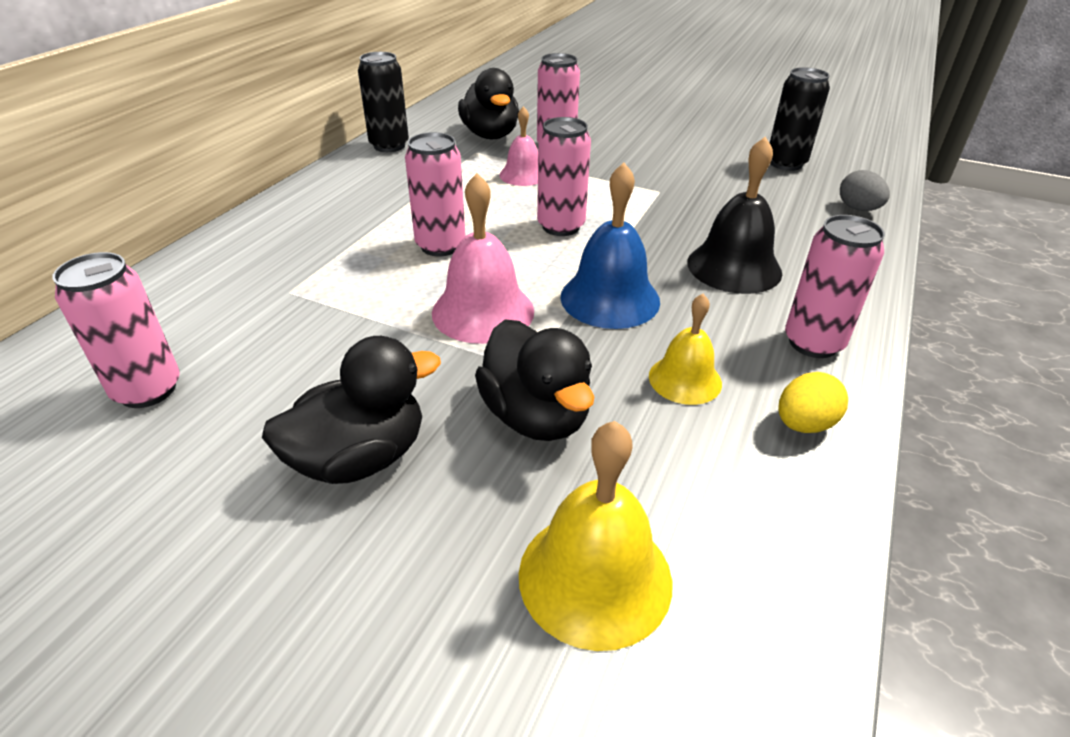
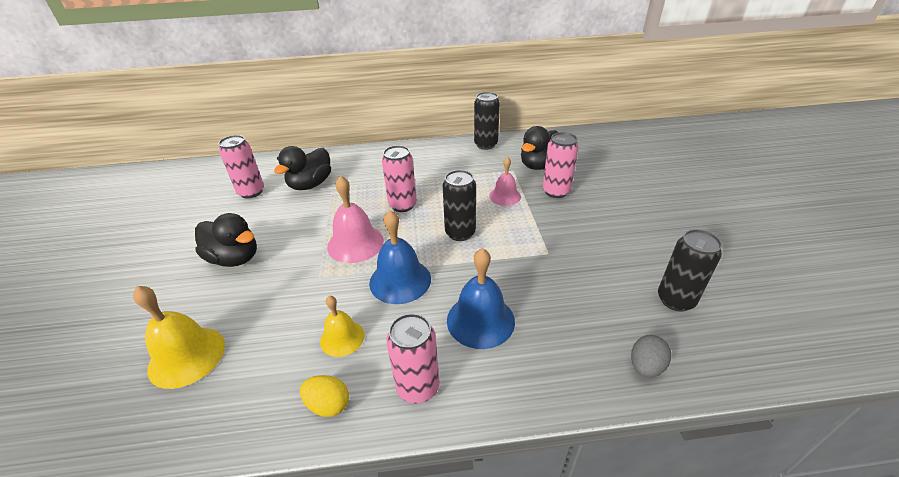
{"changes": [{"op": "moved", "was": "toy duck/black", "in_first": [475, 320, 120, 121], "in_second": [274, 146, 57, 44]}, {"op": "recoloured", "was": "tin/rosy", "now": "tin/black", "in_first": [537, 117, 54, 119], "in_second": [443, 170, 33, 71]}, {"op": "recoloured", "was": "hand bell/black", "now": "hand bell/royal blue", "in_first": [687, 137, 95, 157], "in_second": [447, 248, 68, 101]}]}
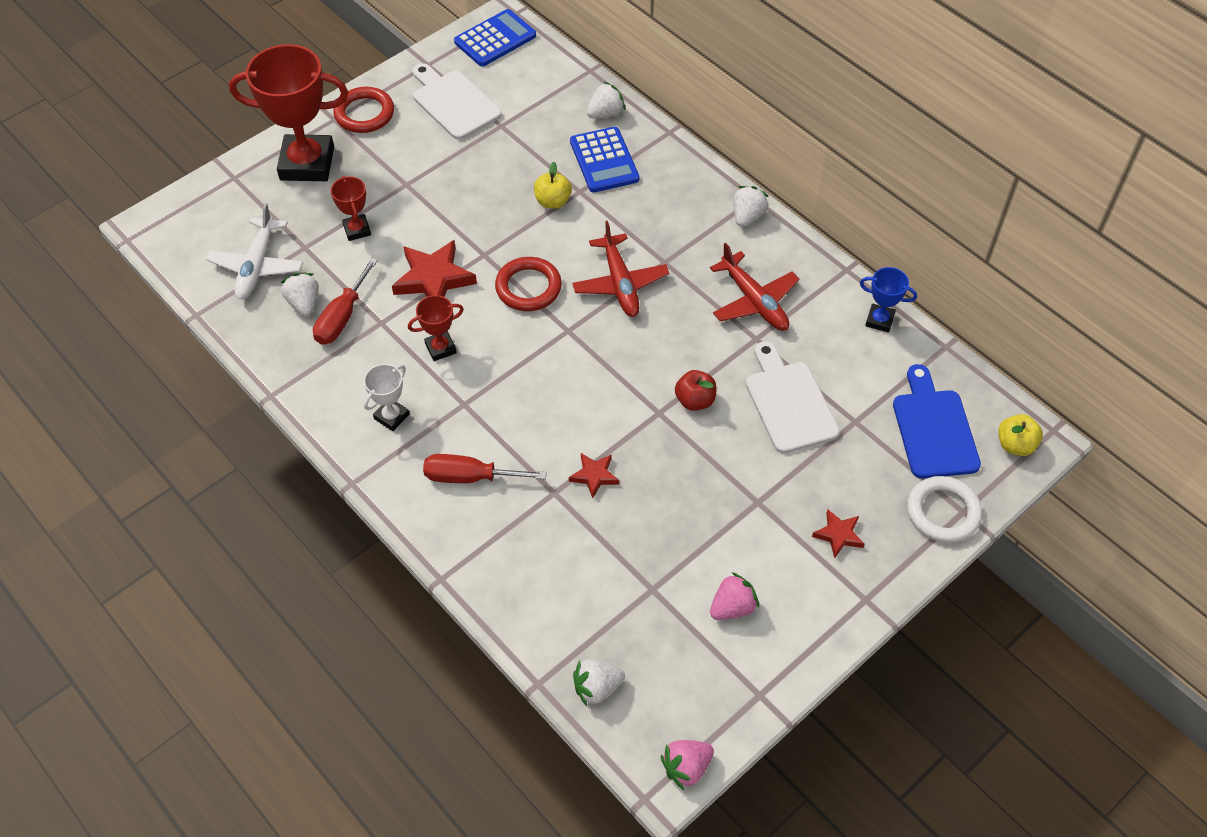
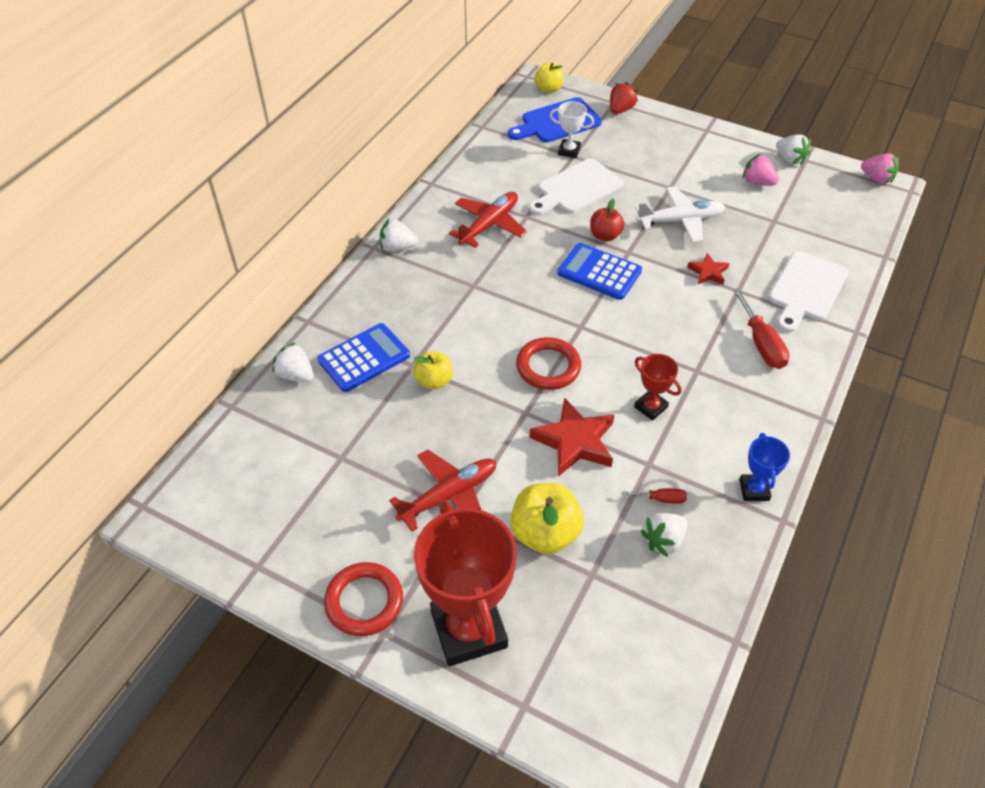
{"changes": [{"op": "removed", "was": "five-pointed star/crimson", "in_first": [812, 510, 52, 48]}, {"op": "moved", "was": "aeroplane/pure white", "in_first": [206, 203, 97, 96], "in_second": [635, 186, 90, 57]}, {"op": "moved", "was": "prize cup/pure white", "in_first": [364, 364, 45, 67], "in_second": [550, 101, 44, 57]}, {"op": "moved", "was": "cutting board/pure white", "in_first": [413, 63, 89, 77], "in_second": [769, 251, 79, 81]}, {"op": "moved", "was": "pocket calculator/royal blue", "in_first": [454, 9, 82, 57], "in_second": [557, 243, 85, 57]}, {"op": "moved", "was": "aeroplane/crimson", "in_first": [572, 221, 97, 96], "in_second": [389, 450, 108, 82]}, {"op": "moved", "was": "berry/pure white", "in_first": [573, 659, 52, 47], "in_second": [776, 134, 35, 31]}, {"op": "moved", "was": "prize cup/royal blue", "in_first": [860, 267, 57, 66], "in_second": [739, 433, 51, 68]}, {"op": "replaced", "was": "prize cup/crimson", "now": "apple fruit/golden", "in_first": [331, 176, 40, 65], "in_second": [510, 483, 74, 71]}, {"op": "replaced", "was": "ring/pure white", "now": "berry/crimson", "in_first": [907, 476, 75, 67], "in_second": [610, 82, 28, 32]}, {"op": "resized", "was": "screwdriver/crimson", "in_first": [313, 257, 65, 88], "in_second": [622, 488, 65, 16], "ratio": 0.53}]}
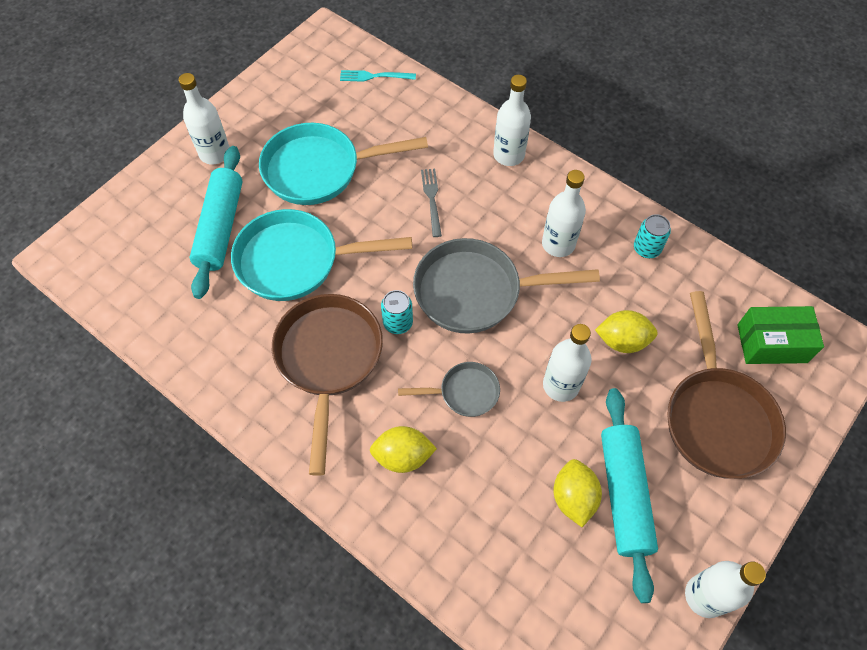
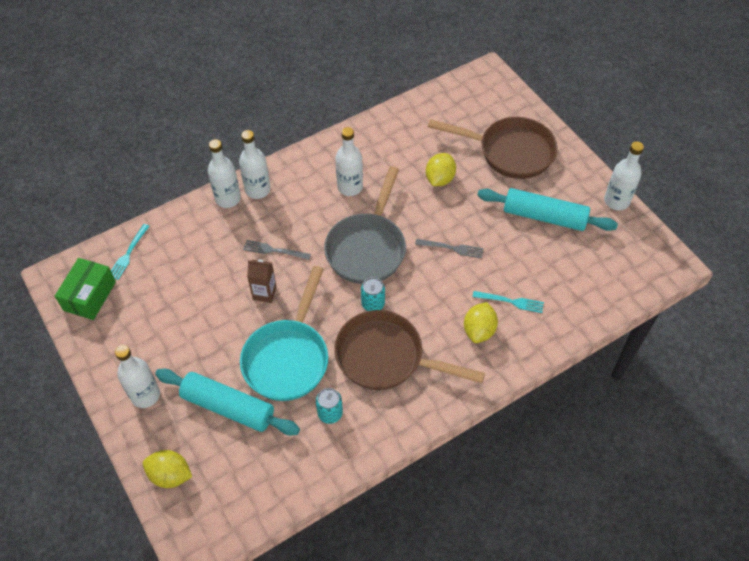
{"changes": [{"op": "removed", "was": "frying pan/aqua", "in_first": [259, 123, 169, 82]}, {"op": "removed", "was": "frying pan/gray", "in_first": [398, 362, 102, 55]}, {"op": "added", "now": "milk carton/dark brown", "in_second": [247, 259, 30, 44]}, {"op": "added", "now": "table fork/gray", "in_second": [415, 239, 69, 19]}, {"op": "added", "now": "table fork/aqua", "in_second": [473, 291, 71, 22]}, {"op": "moved", "was": "bottle/pure white", "in_first": [543, 324, 49, 78], "in_second": [208, 139, 33, 69]}, {"op": "moved", "was": "toy lemon/golden", "in_first": [553, 459, 49, 68], "in_second": [143, 450, 49, 38]}, {"op": "moved", "was": "tin/aqua", "in_first": [634, 214, 37, 44], "in_second": [316, 388, 27, 36]}, {"op": "moved", "was": "package/emerald", "in_first": [737, 306, 87, 58], "in_second": [55, 258, 61, 62]}]}
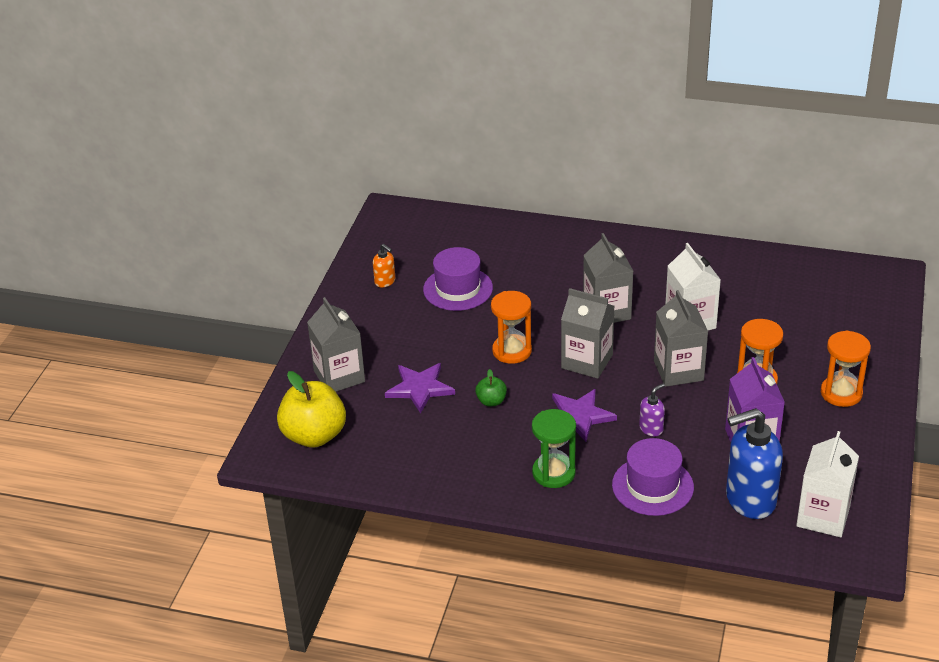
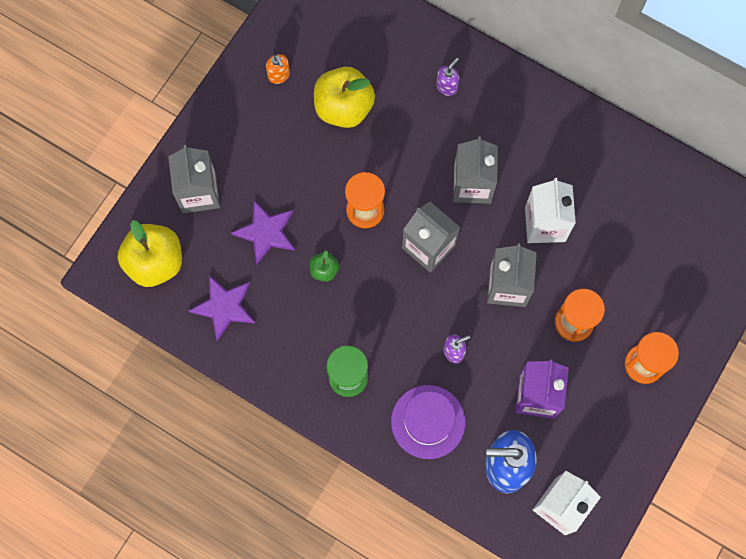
{"changes": [{"op": "added", "now": "soap pump/purple", "in_second": [436, 58, 23, 38]}, {"op": "moved", "was": "five-pointed star/purple", "in_first": [552, 389, 65, 53], "in_second": [189, 276, 66, 65]}, {"op": "replaced", "was": "tall hat/purple", "now": "apple fruit/golden", "in_first": [423, 247, 70, 64], "in_second": [314, 67, 61, 61]}]}
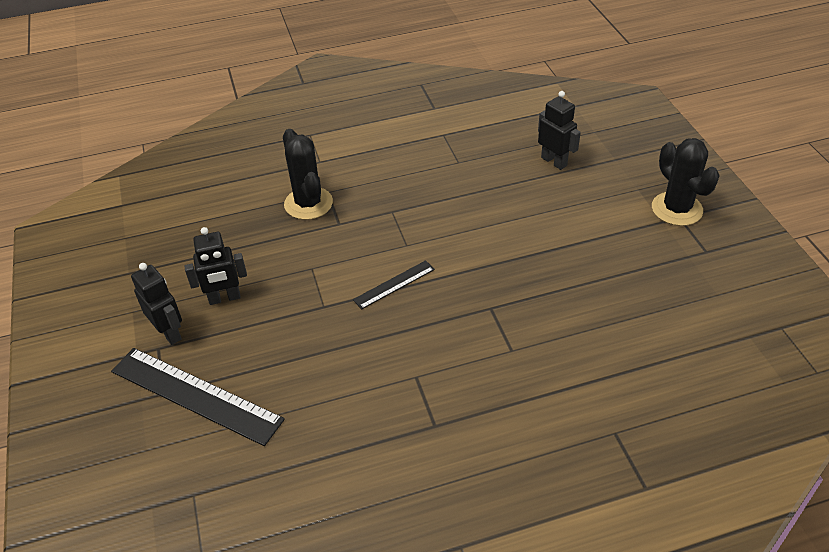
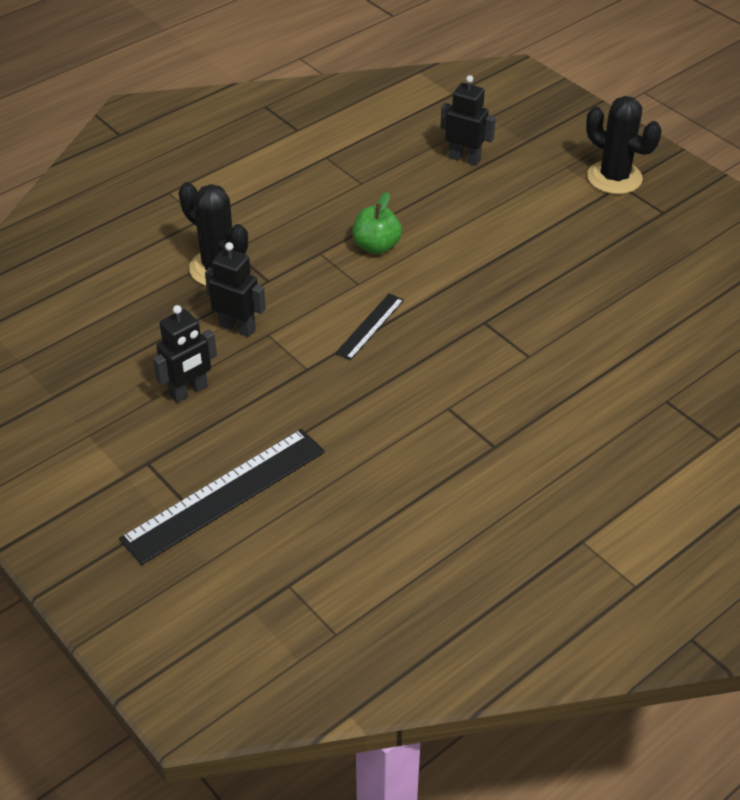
{"changes": [{"op": "added", "now": "apple fruit/emerald", "in_second": [353, 192, 49, 62]}, {"op": "moved", "was": "robot/black", "in_first": [131, 263, 51, 82], "in_second": [205, 242, 61, 95]}, {"op": "turned", "was": "straightedge/black", "in_first": [111, 348, 174, 98], "in_second": [119, 429, 206, 136], "clockwise": -45}]}
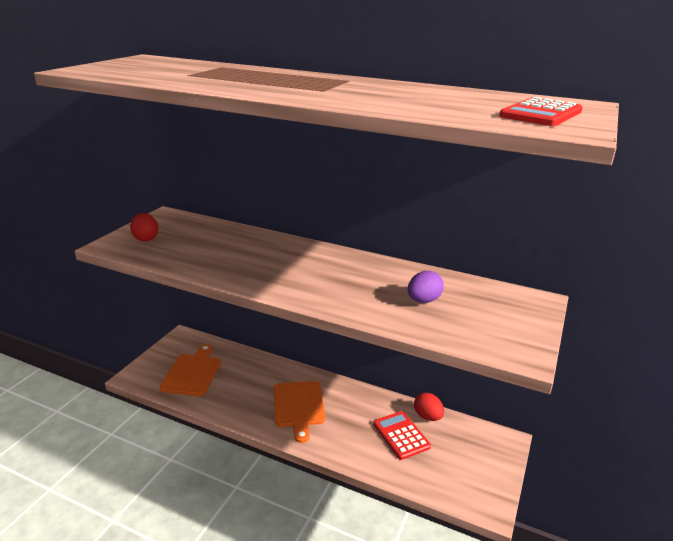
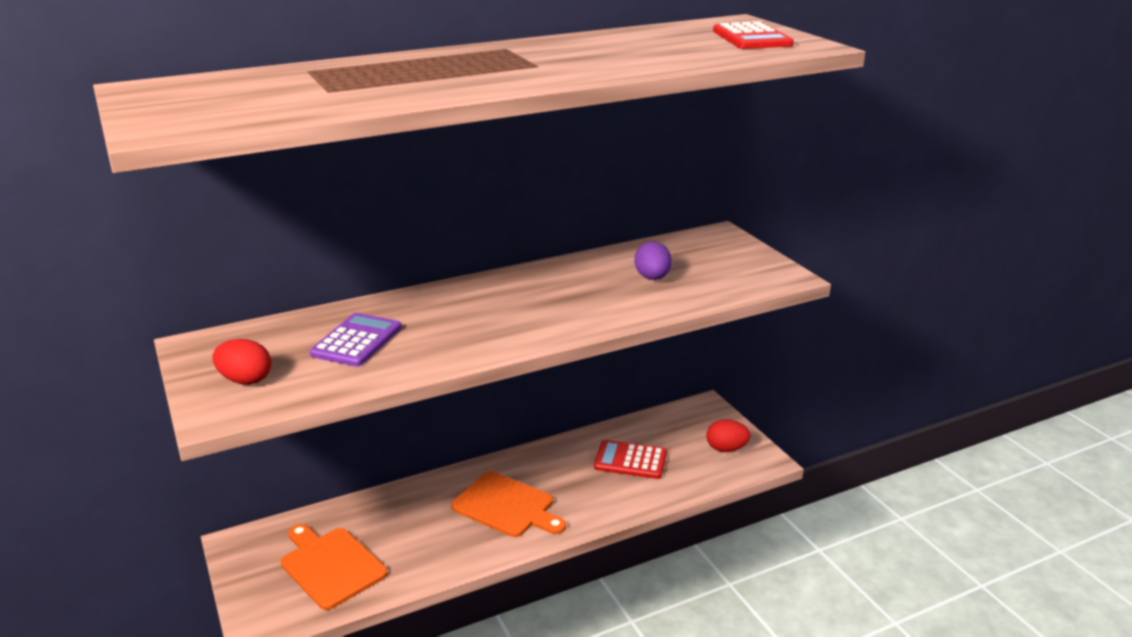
{"changes": [{"op": "added", "now": "pocket calculator/purple", "in_second": [310, 313, 91, 54]}, {"op": "moved", "was": "egg/crimson", "in_first": [414, 393, 30, 28], "in_second": [706, 419, 45, 33]}]}
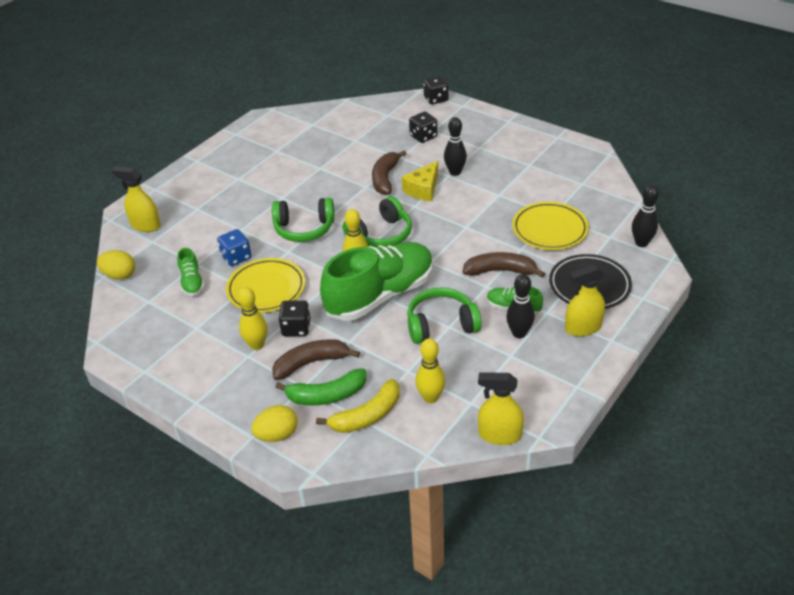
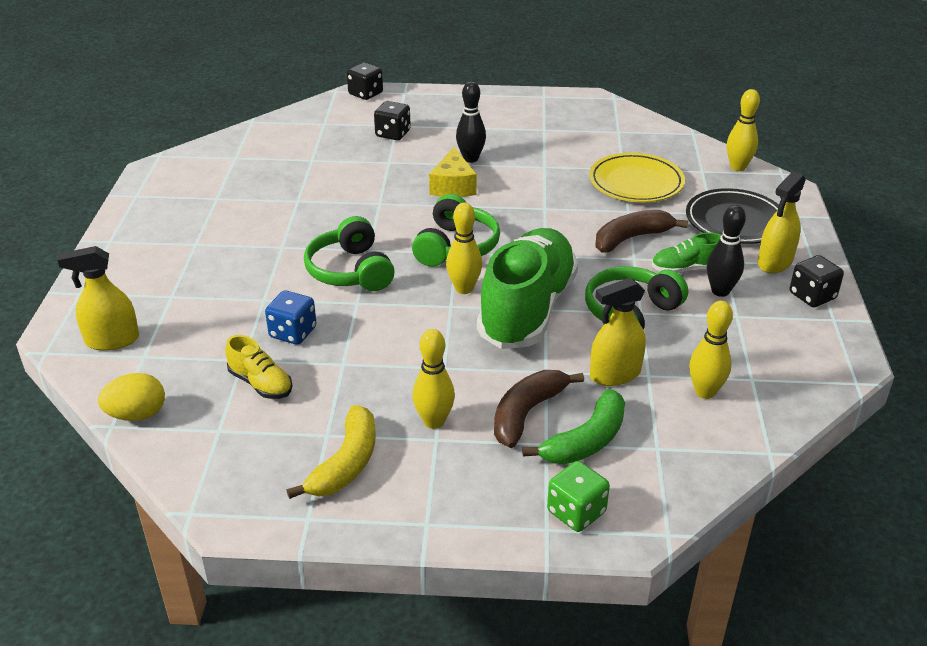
{"changes": [{"op": "removed", "was": "dinner plate/golden", "in_first": [226, 258, 79, 55]}, {"op": "removed", "was": "banana/dark brown", "in_first": [372, 150, 35, 45]}, {"op": "moved", "was": "die/black", "in_first": [278, 300, 32, 36], "in_second": [790, 255, 54, 52]}, {"op": "moved", "was": "banana/golden", "in_first": [316, 379, 83, 54], "in_second": [286, 405, 90, 94]}, {"op": "moved", "was": "spray bottle/golden", "in_first": [478, 372, 46, 73], "in_second": [590, 278, 56, 108]}, {"op": "replaced", "was": "egg/golden", "now": "die/emerald", "in_first": [251, 405, 47, 37], "in_second": [547, 461, 63, 71]}, {"op": "recoloured", "was": "lace-up shoe/emerald", "now": "lace-up shoe/golden", "in_first": [177, 248, 27, 48], "in_second": [225, 335, 67, 64]}, {"op": "recoloured", "was": "bowling pin/black", "now": "bowling pin/golden", "in_first": [632, 185, 27, 62], "in_second": [727, 89, 33, 82]}, {"op": "turned", "was": "over-ear headphones/emerald", "in_first": [272, 198, 63, 44], "in_second": [304, 216, 91, 75], "clockwise": 105}]}
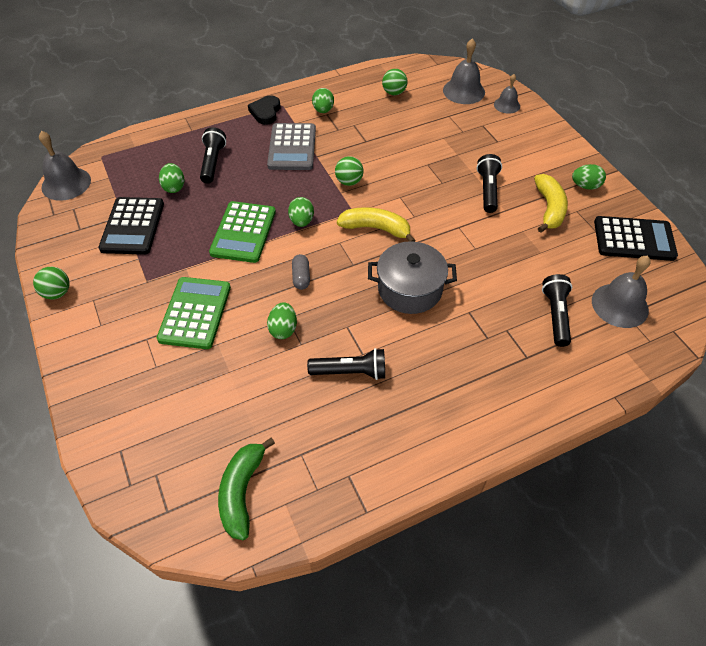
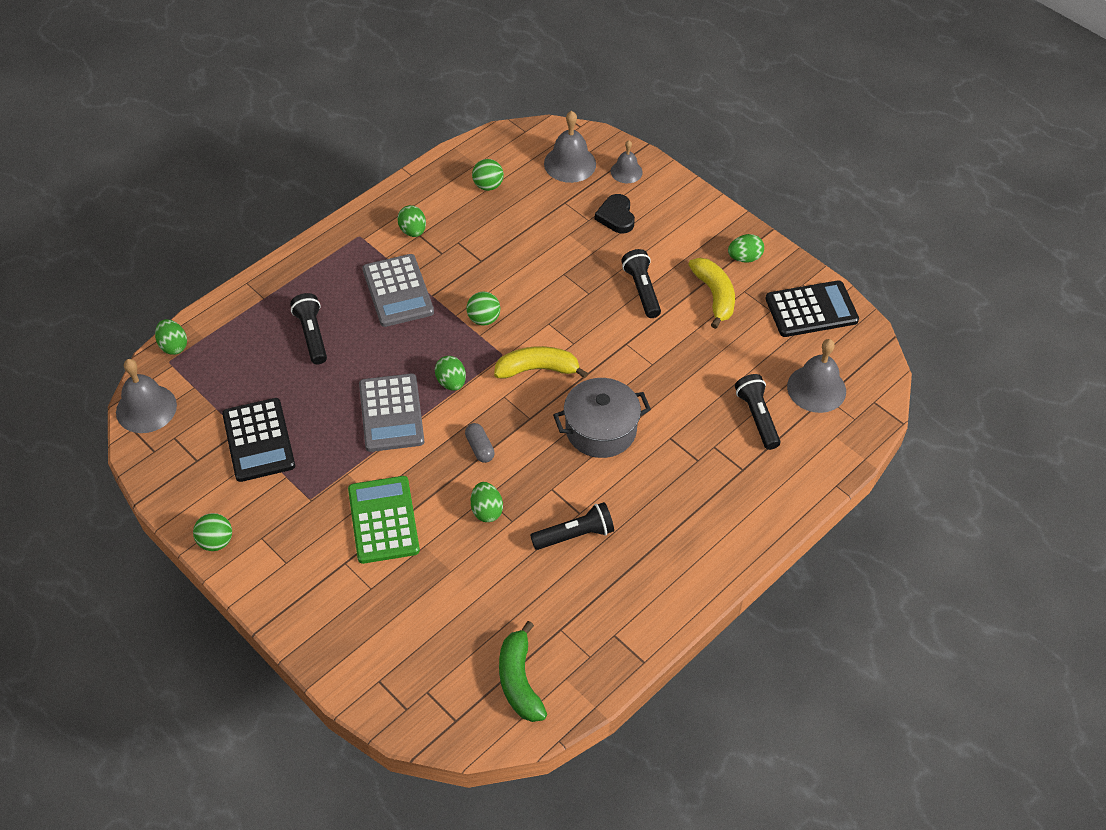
{"changes": [{"op": "moved", "was": "egg/emerald", "in_first": [159, 163, 25, 30], "in_second": [155, 319, 32, 36]}, {"op": "moved", "was": "love heart/black", "in_first": [248, 95, 32, 30], "in_second": [595, 194, 40, 39]}, {"op": "recoloured", "was": "pocket calculator/emerald", "now": "pocket calculator/gray", "in_first": [209, 201, 67, 62], "in_second": [359, 373, 65, 79]}]}
